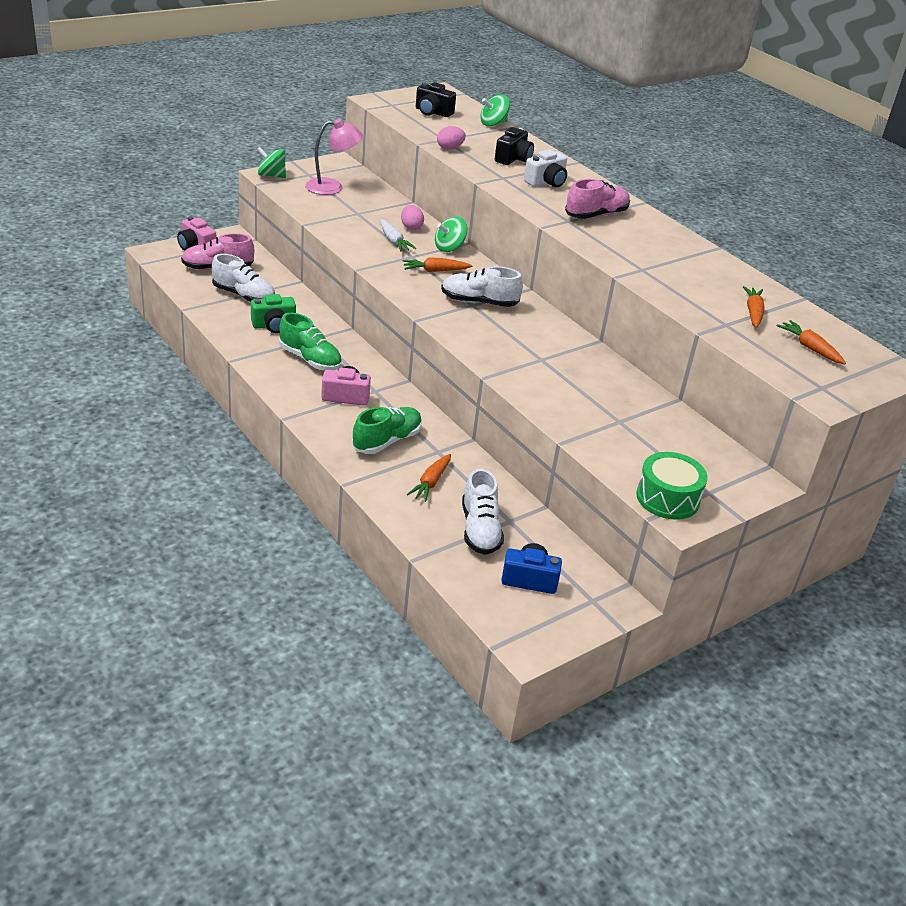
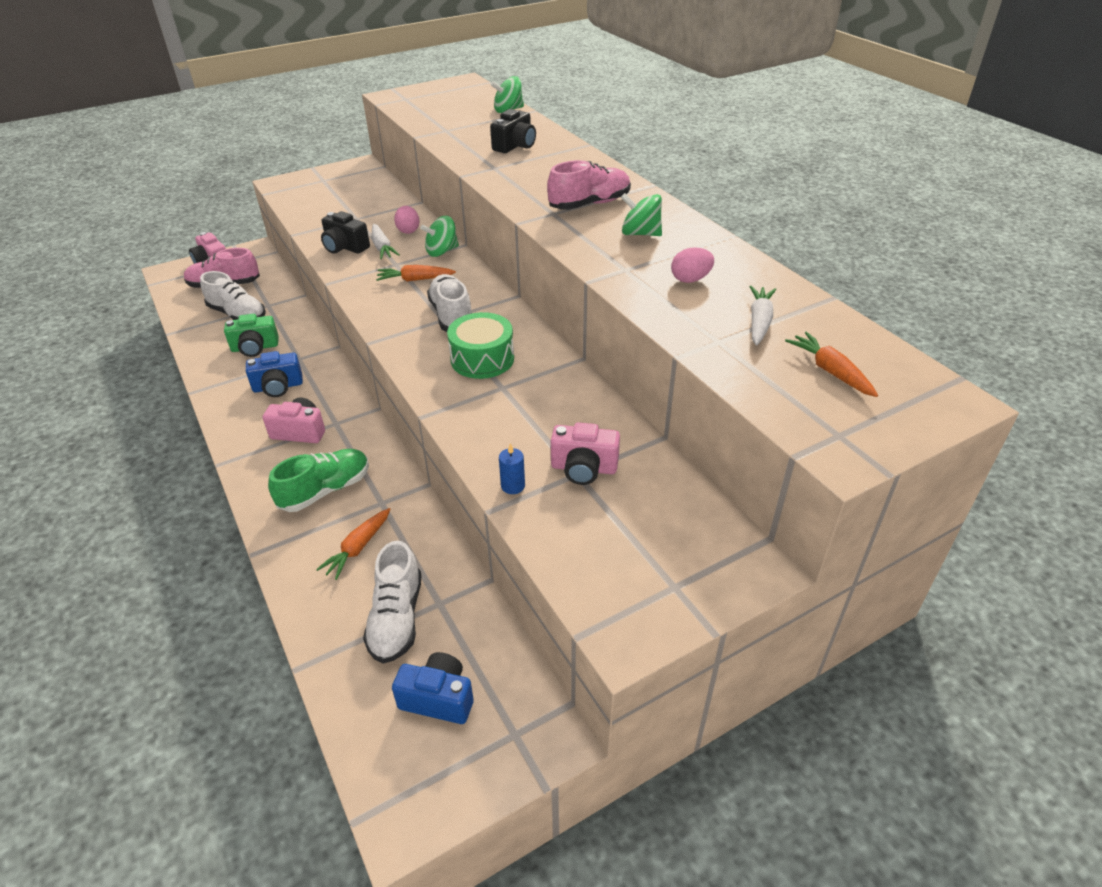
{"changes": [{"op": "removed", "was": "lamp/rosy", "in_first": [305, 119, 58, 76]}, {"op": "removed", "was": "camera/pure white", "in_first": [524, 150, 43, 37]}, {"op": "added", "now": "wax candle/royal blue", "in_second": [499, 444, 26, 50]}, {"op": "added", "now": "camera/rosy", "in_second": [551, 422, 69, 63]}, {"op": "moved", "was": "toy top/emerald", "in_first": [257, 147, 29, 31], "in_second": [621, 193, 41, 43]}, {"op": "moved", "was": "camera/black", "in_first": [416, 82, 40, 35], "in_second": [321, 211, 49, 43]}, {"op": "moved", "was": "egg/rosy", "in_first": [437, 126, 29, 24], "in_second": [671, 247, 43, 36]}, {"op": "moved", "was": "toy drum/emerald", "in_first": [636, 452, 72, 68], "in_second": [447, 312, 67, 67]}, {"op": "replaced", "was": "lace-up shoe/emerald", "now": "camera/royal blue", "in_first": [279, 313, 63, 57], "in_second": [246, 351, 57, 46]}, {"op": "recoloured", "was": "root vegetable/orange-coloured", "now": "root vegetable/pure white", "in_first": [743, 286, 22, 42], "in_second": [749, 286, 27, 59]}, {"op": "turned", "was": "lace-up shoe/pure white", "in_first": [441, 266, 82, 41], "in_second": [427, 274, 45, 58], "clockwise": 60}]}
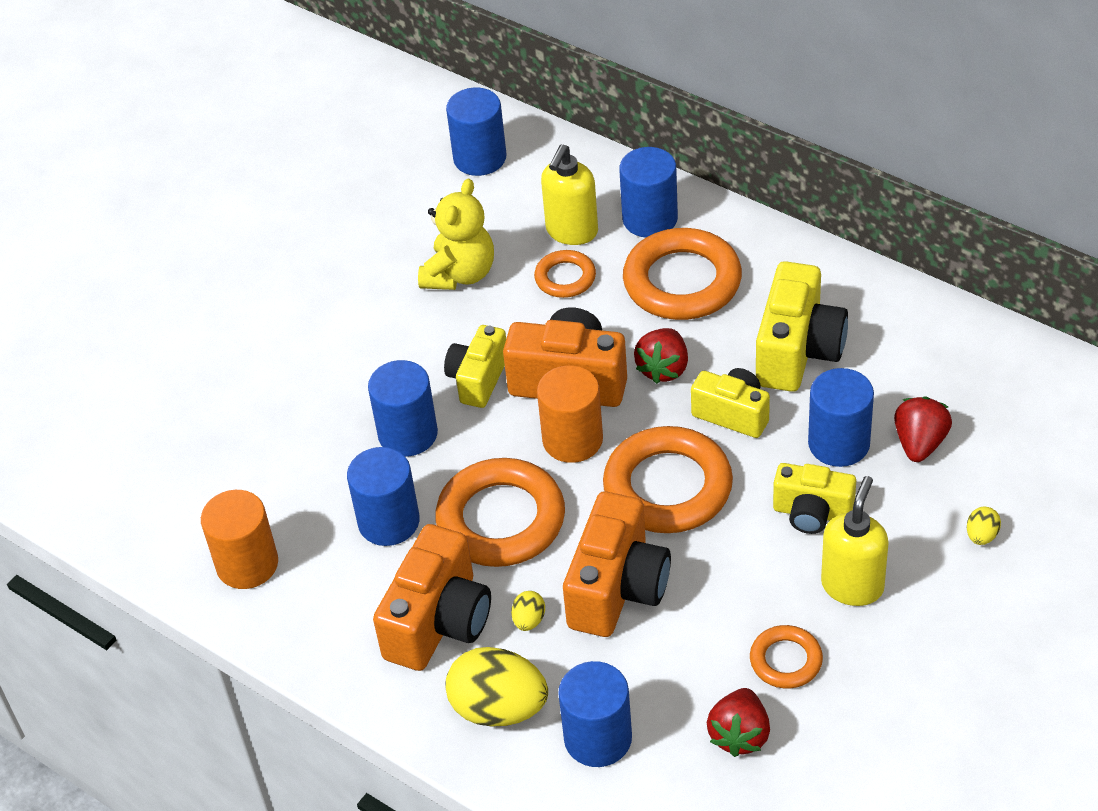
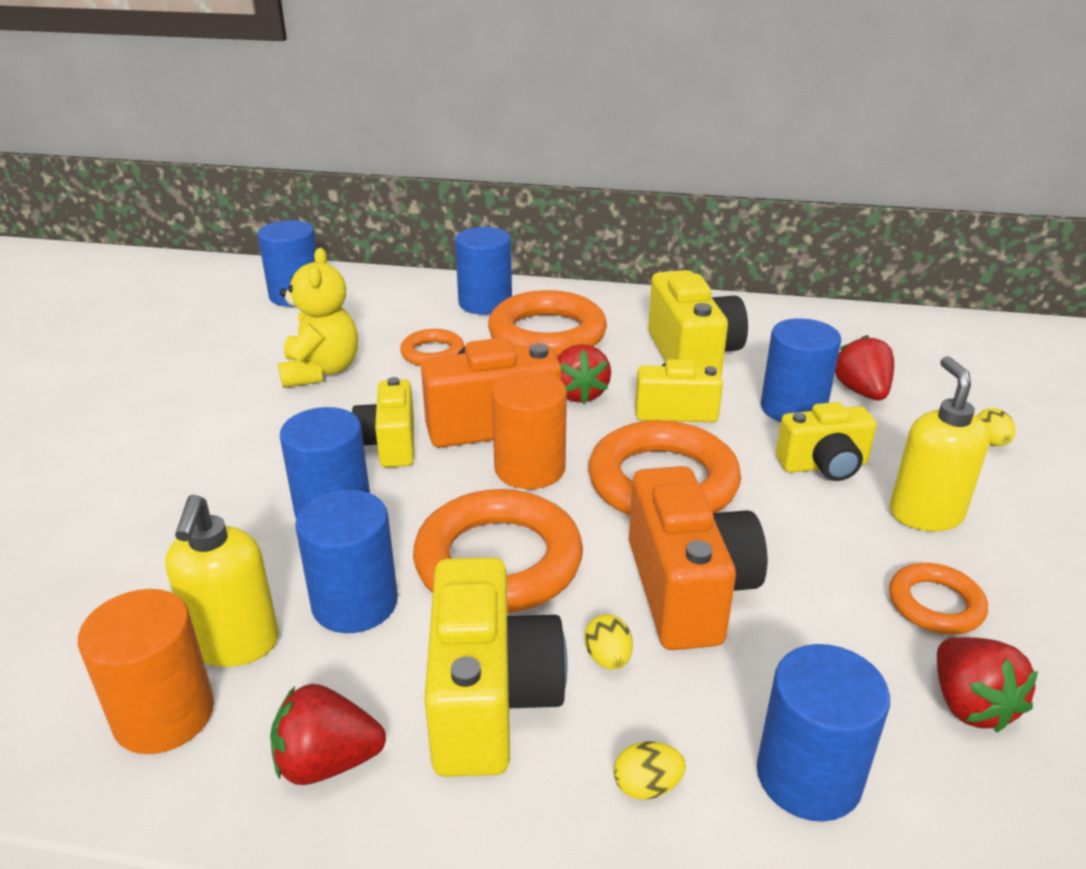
{"changes": [{"op": "added", "now": "berry/crimson", "in_second": [270, 684, 116, 101]}, {"op": "moved", "was": "soap pump/golden", "in_first": [541, 144, 57, 101], "in_second": [165, 494, 114, 173]}, {"op": "recoloured", "was": "camera/orange-coloured", "now": "camera/golden", "in_first": [373, 524, 118, 147], "in_second": [424, 557, 144, 220]}, {"op": "resized", "was": "egg/golden", "in_first": [445, 647, 103, 79], "in_second": [614, 742, 72, 58], "ratio": 0.44}]}
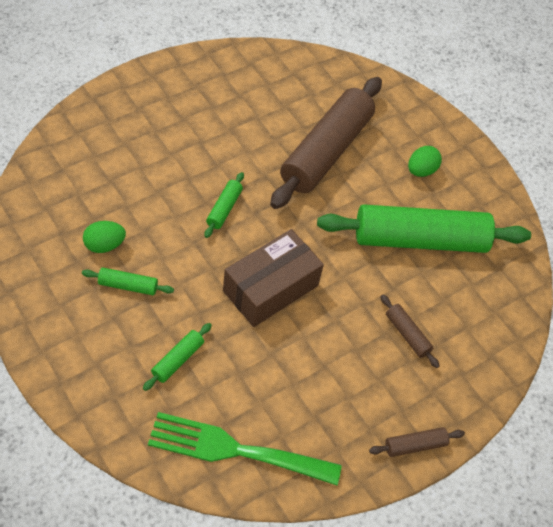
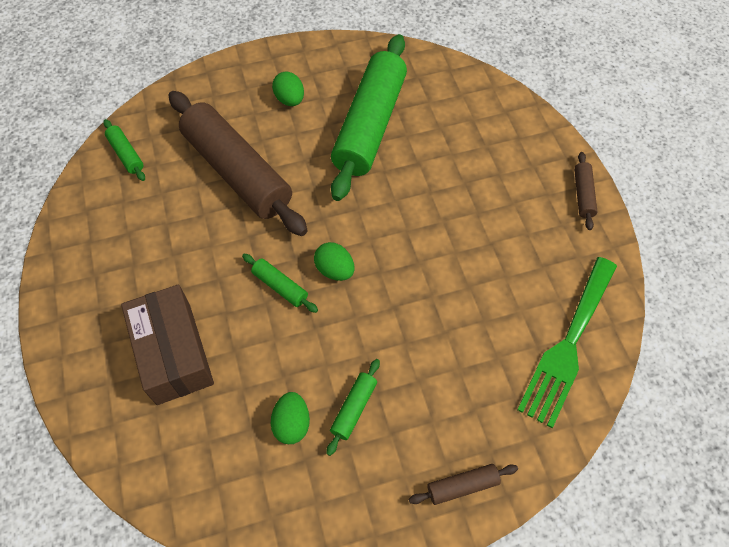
{"changes": [{"op": "added", "now": "egg/emerald", "in_second": [314, 242, 41, 39]}, {"op": "moved", "was": "rolling pin/emerald", "in_first": [143, 323, 69, 68], "in_second": [103, 119, 42, 62]}, {"op": "moved", "was": "package/dark brown", "in_first": [223, 229, 101, 98], "in_second": [121, 284, 93, 121]}, {"op": "moved", "was": "rolling pin/dark brown", "in_first": [380, 295, 60, 73], "in_second": [409, 464, 109, 41]}]}
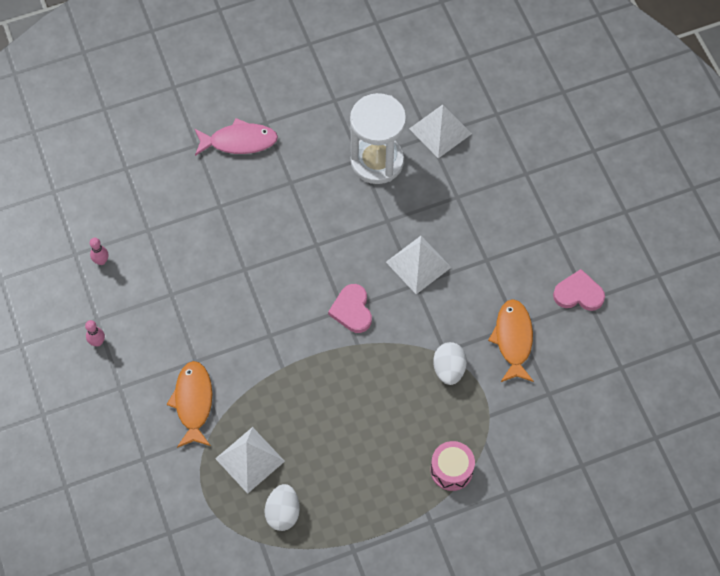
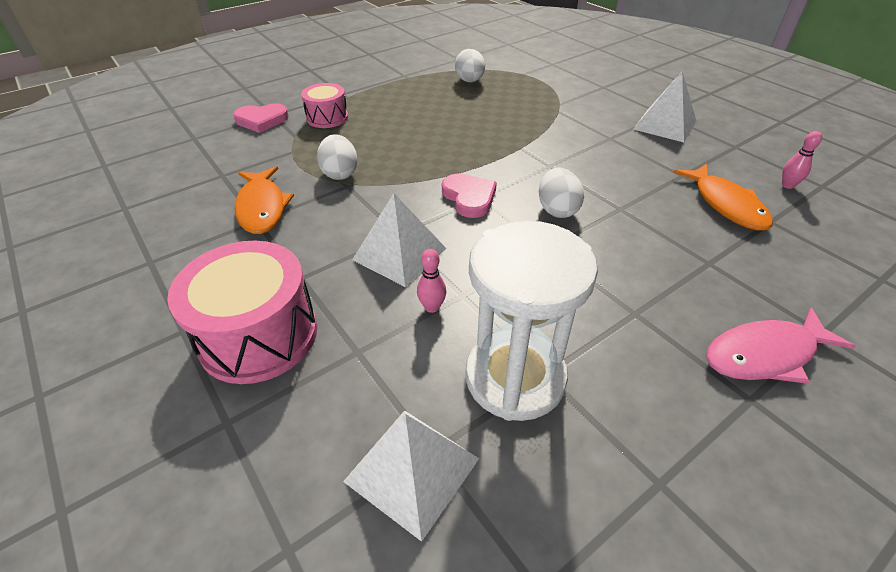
{"changes": [{"op": "added", "now": "toy drum/rosy", "in_second": [167, 241, 151, 143]}, {"op": "added", "now": "egg/pure white", "in_second": [539, 167, 45, 51]}, {"op": "moved", "was": "bowling pin/rosy", "in_first": [85, 320, 20, 27], "in_second": [417, 249, 29, 64]}, {"op": "moved", "was": "fish figure/orange-coloured", "in_first": [167, 361, 45, 87], "in_second": [673, 164, 100, 67]}, {"op": "moved", "was": "pyramid/pure white", "in_first": [215, 427, 70, 67], "in_second": [633, 72, 63, 70]}, {"op": "moved", "was": "love heart/rosy", "in_first": [553, 269, 52, 42], "in_second": [233, 104, 56, 29]}]}
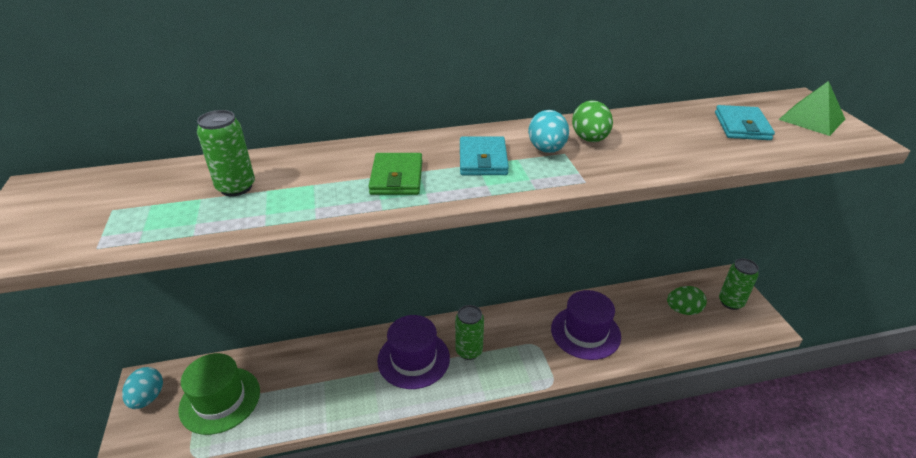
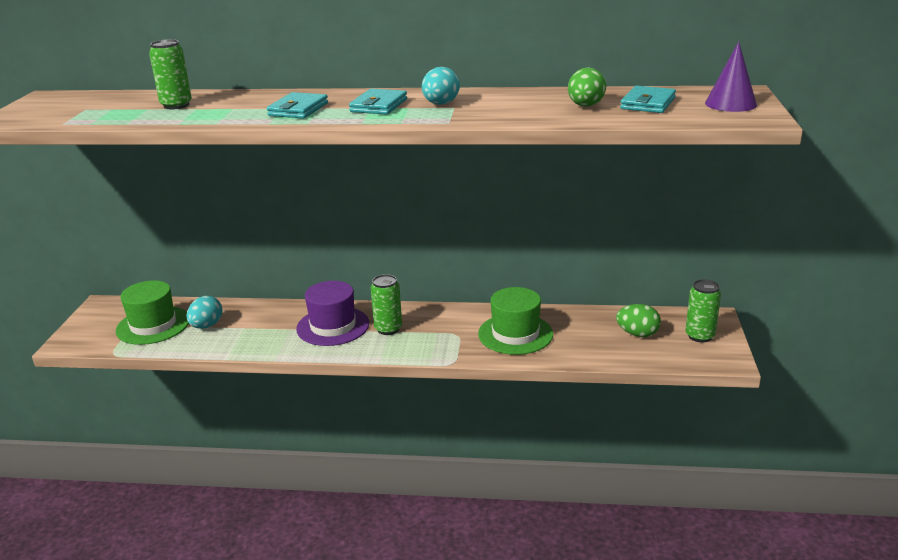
{"changes": [{"op": "moved", "was": "egg/aqua", "in_first": [122, 367, 41, 42], "in_second": [186, 296, 36, 33]}, {"op": "moved", "was": "egg/emerald", "in_first": [572, 100, 41, 42], "in_second": [568, 67, 38, 40]}, {"op": "replaced", "was": "pyramid/emerald", "now": "cone/purple", "in_first": [778, 81, 67, 55], "in_second": [705, 41, 52, 71]}, {"op": "recoloured", "was": "card wallet/emerald", "now": "card wallet/aqua", "in_first": [368, 153, 54, 42], "in_second": [267, 92, 61, 27]}, {"op": "recoloured", "was": "tall hat/purple", "now": "tall hat/emerald", "in_first": [551, 290, 70, 70], "in_second": [478, 287, 75, 68]}]}
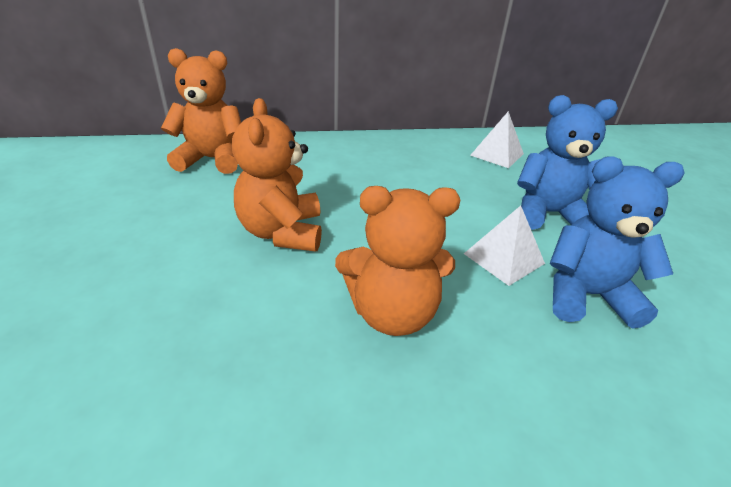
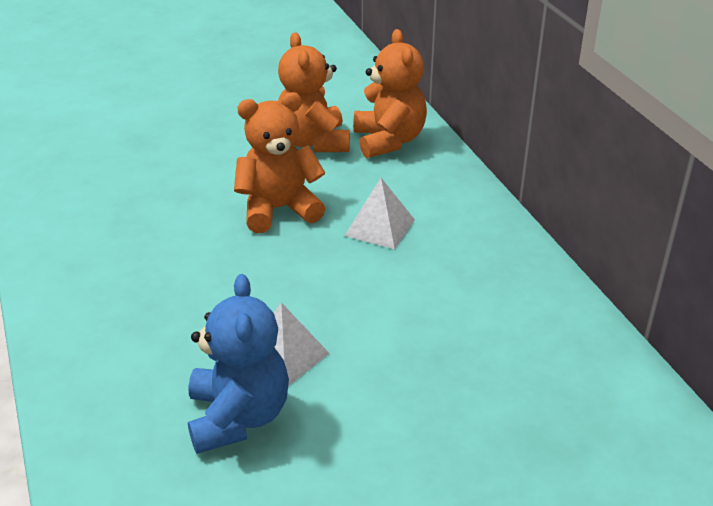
{"changes": [{"op": "removed", "was": "stuffed bear/royal blue", "in_first": [517, 95, 101, 135]}, {"op": "moved", "was": "stuffed bear/orange-coloured", "in_first": [335, 186, 125, 150], "in_second": [278, 32, 72, 120]}, {"op": "moved", "was": "pyramid/pure white", "in_first": [470, 111, 54, 57], "in_second": [345, 178, 70, 71]}]}
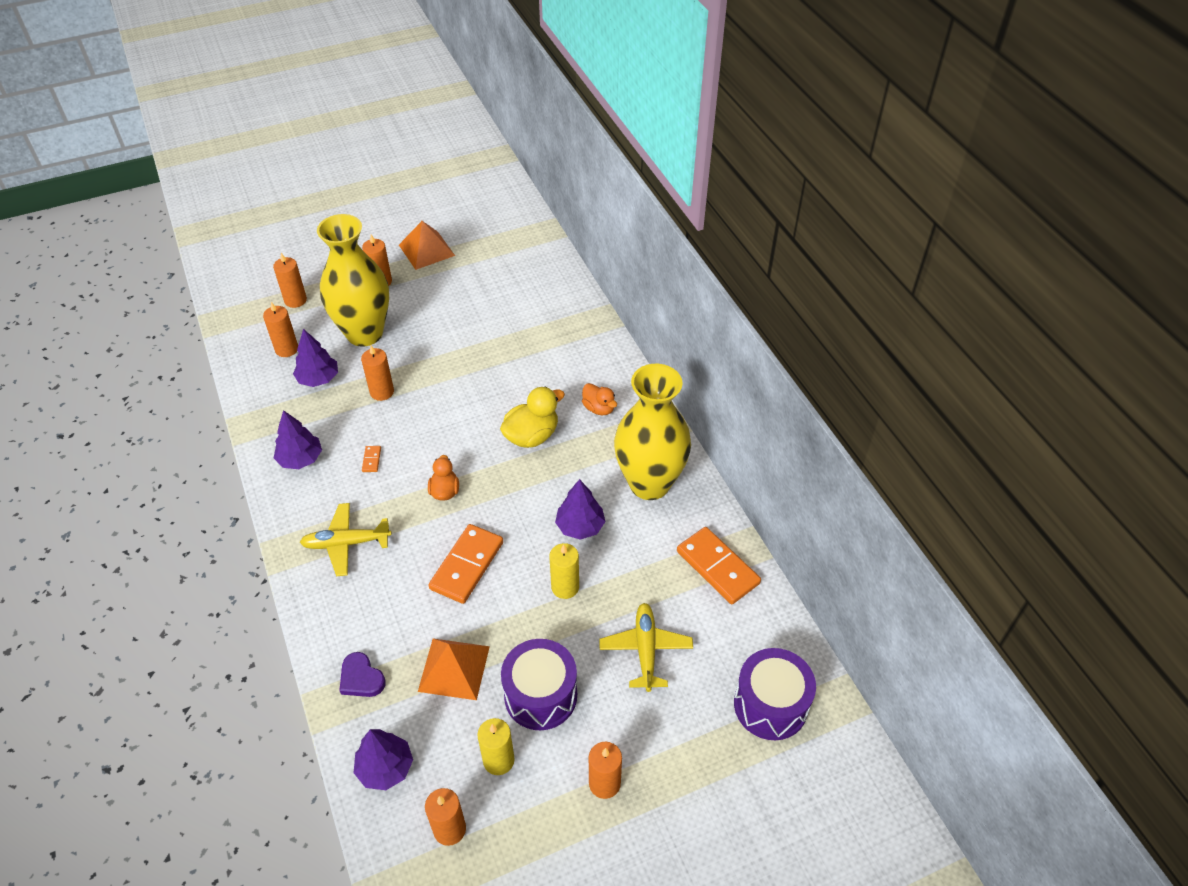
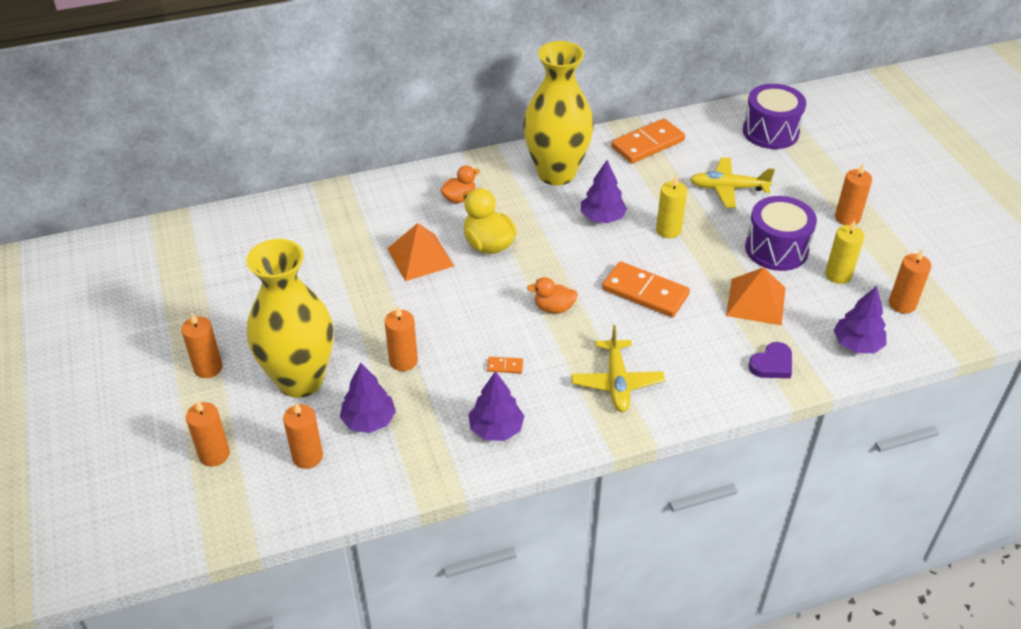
{"changes": [{"op": "moved", "was": "pyramid/orange-coloured", "in_first": [399, 221, 56, 49], "in_second": [387, 223, 67, 58]}]}
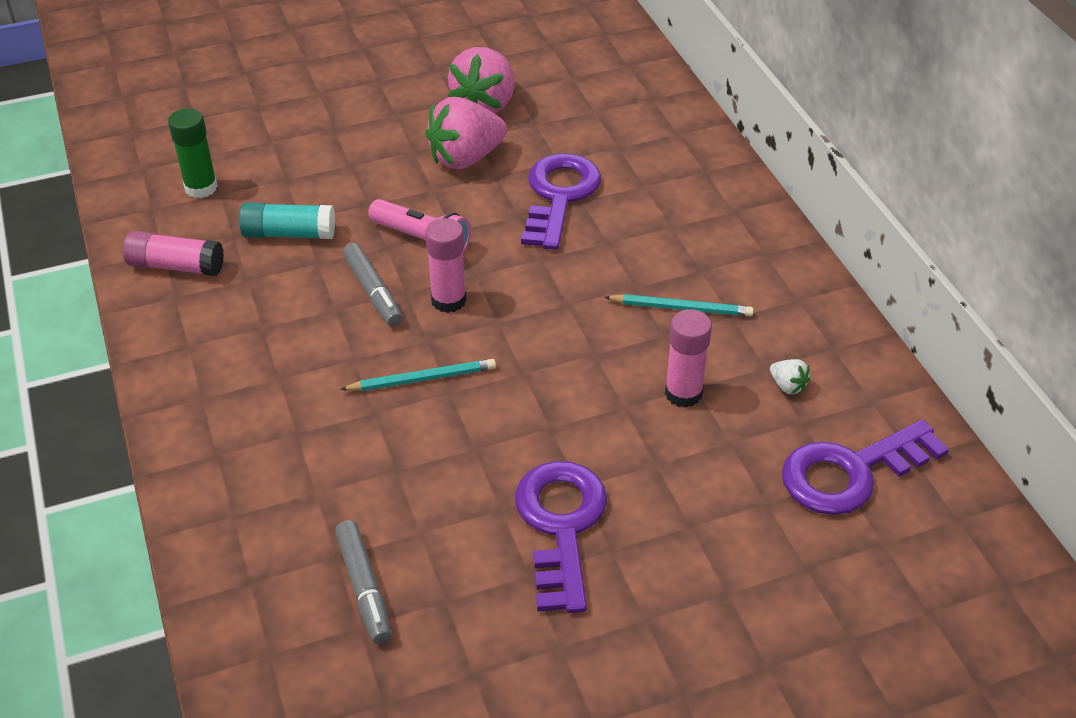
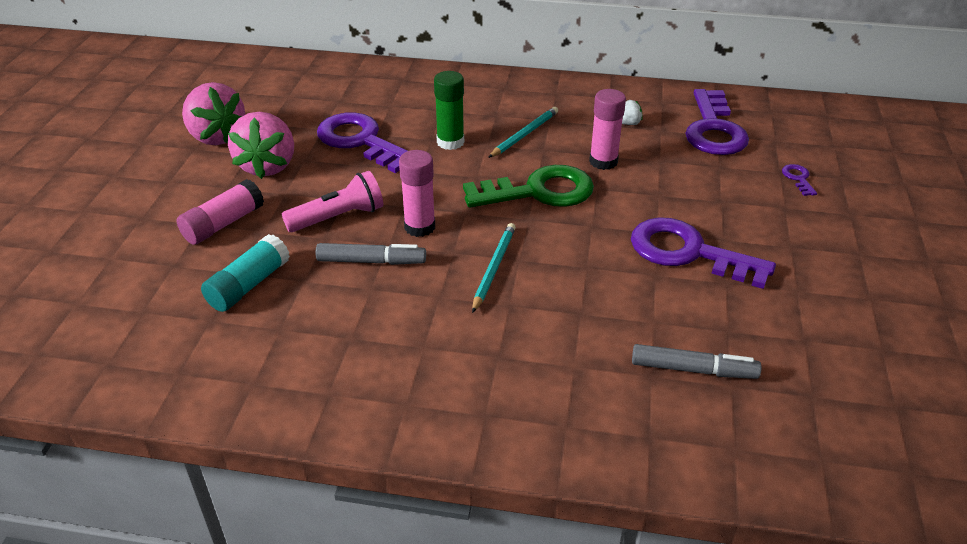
{"changes": [{"op": "added", "now": "latchkey/emerald", "in_second": [463, 165, 131, 42]}, {"op": "added", "now": "latchkey/purple", "in_second": [782, 164, 35, 32]}, {"op": "moved", "was": "glue stick/rosy", "in_first": [123, 231, 101, 45], "in_second": [176, 179, 88, 66]}, {"op": "moved", "was": "glue stick/emerald", "in_first": [168, 108, 50, 90], "in_second": [434, 71, 30, 79]}]}
